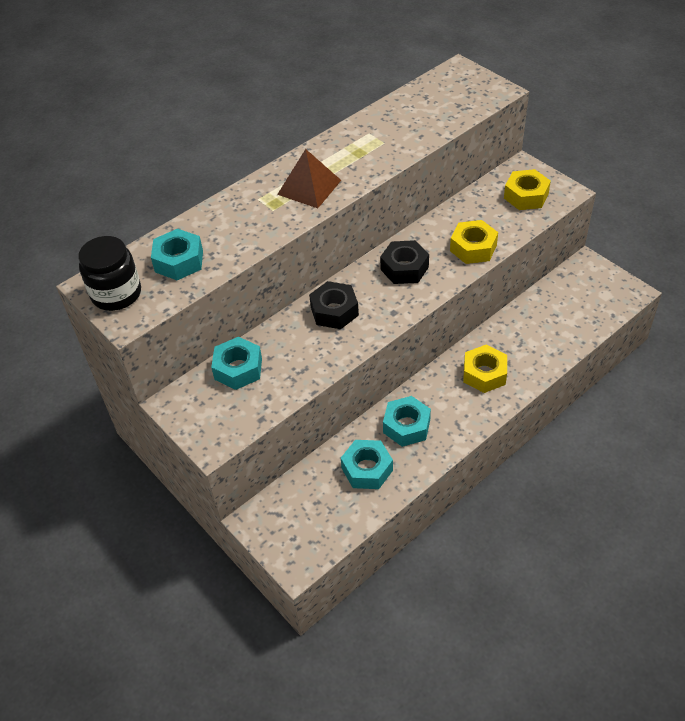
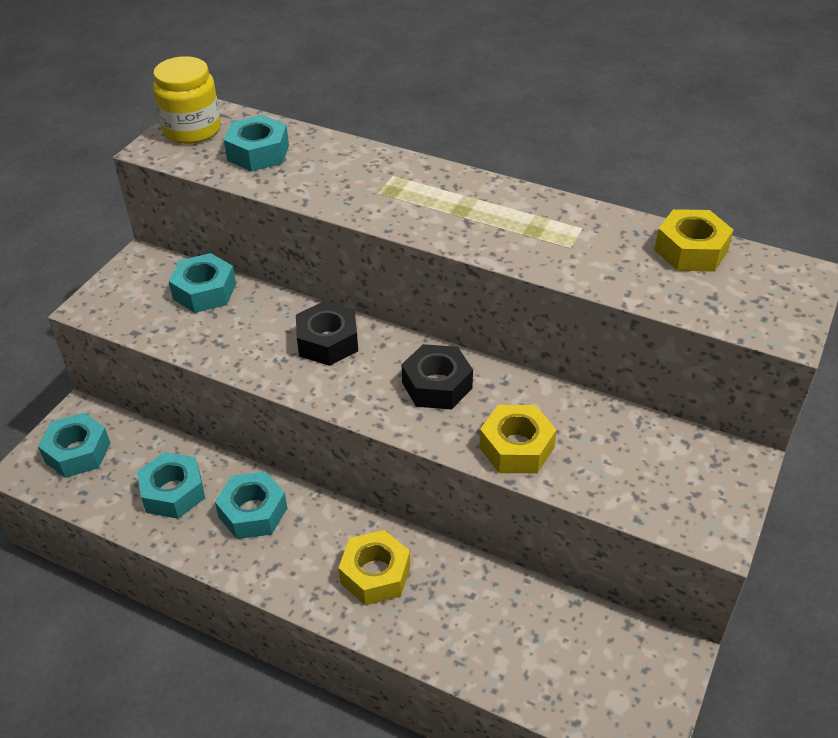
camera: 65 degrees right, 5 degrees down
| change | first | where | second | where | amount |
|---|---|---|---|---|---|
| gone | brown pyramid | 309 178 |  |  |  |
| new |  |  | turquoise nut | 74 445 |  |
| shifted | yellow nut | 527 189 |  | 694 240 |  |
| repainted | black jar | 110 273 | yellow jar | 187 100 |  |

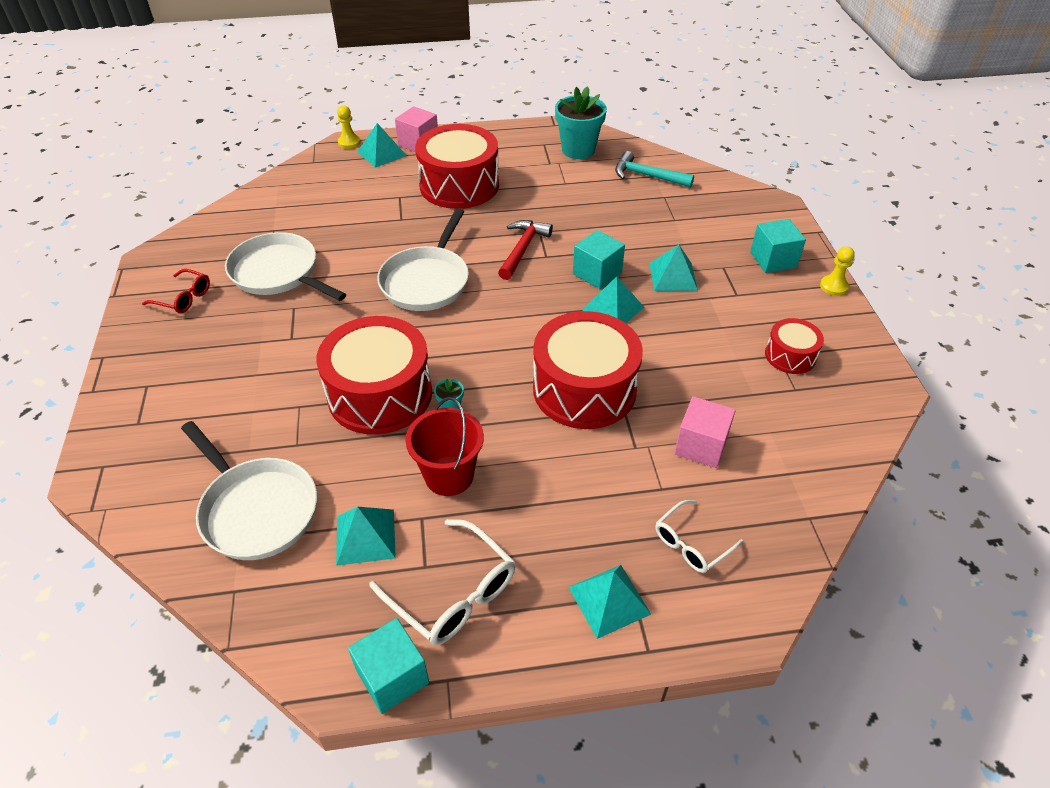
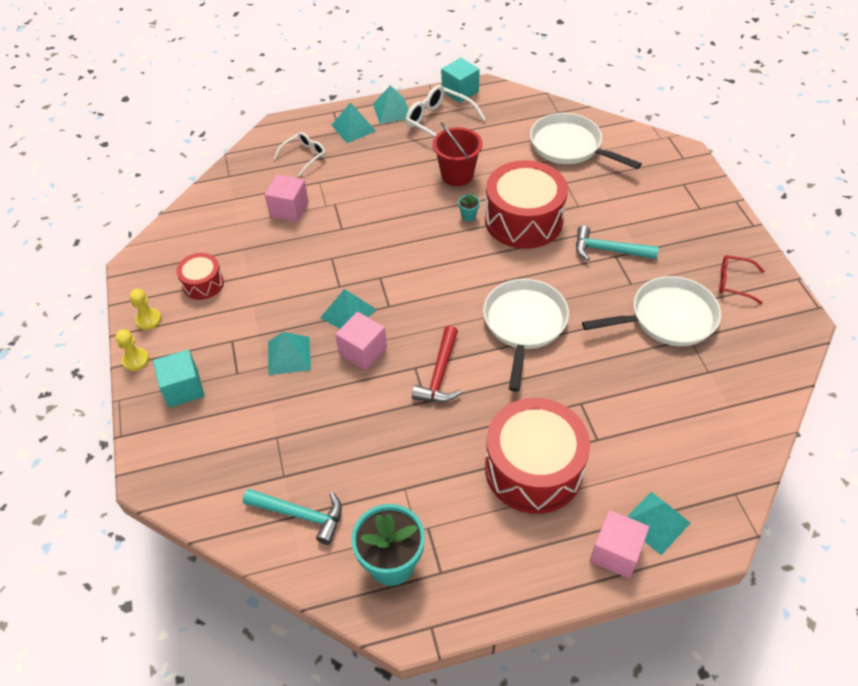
camera: 175 degrees right, 5 degrees up
| change | first | where | second | where | amount |
|---|---|---|---|---|---|
| gone | red drum | 588 370 |  |  |  |
| new |  |  | turquoise hammer | 617 243 |  |
| shifted | turquoise pyramid | 366 536 |  | 391 104 |  |
| shifted | yellow pawn | 349 127 |  | 145 309 |  |
| repainted | turquoise cube | 599 259 | pink cube | 361 341 |  |
| rotated | white pan | 285 266 |  | 651 311 | 45 degrees counterclockwise |

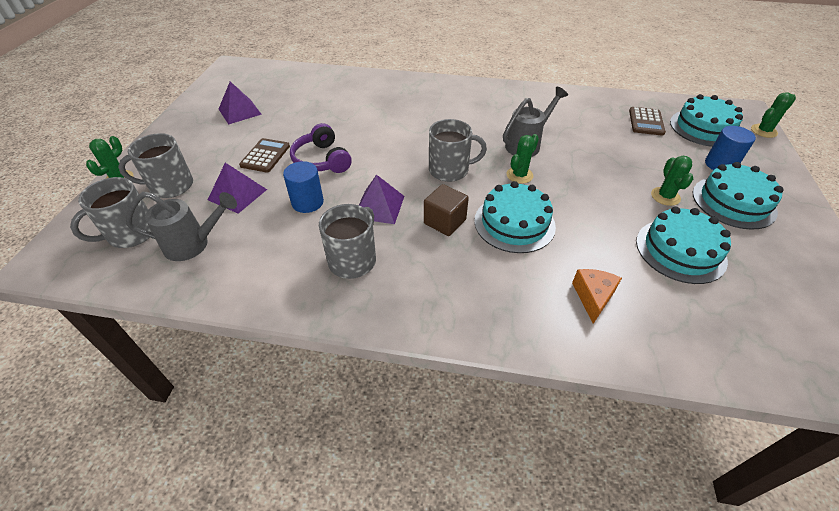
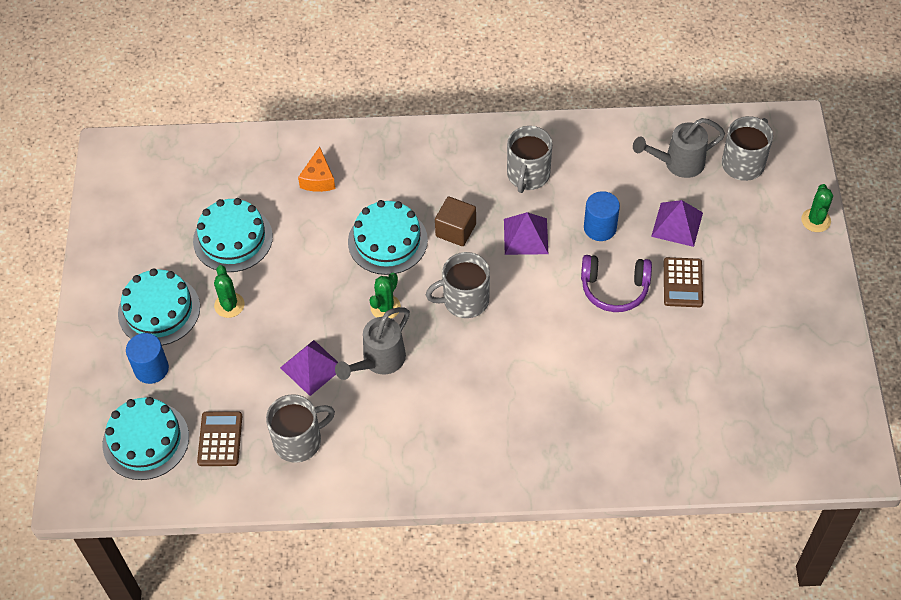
camera: 170 degrees right, 10 degrees up
| change | first | where | second | where | amount |
|---|---|---|---|---|---|
| gone | green cactus | 773 115 |  |  |  |
| shifted | grey mug | 155 165 |  | 300 428 |  |
| shifted | purple pyramid | 240 103 |  | 309 368 |  |
| rotated | purple headphones | 321 148 |  | 616 283 | 135 degrees clockwise |

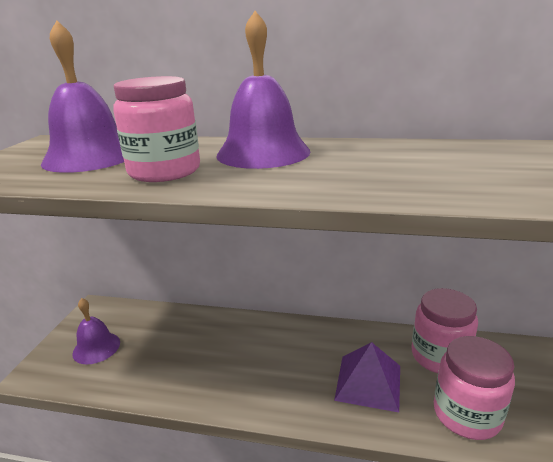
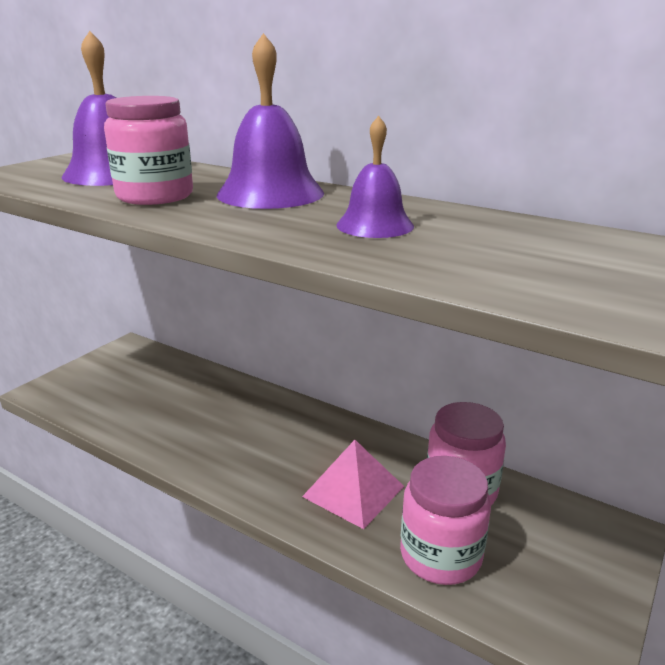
camera: 20 degrees right, 0 degrees up
| change | first | where | second | where | amount |
|---|---|---|---|---|---|
| shifted | purple bell | 96 331 |  | 375 177 |  |
| repainted | purple pyramid | 367 377 | pink pyramid | 353 484 |  |

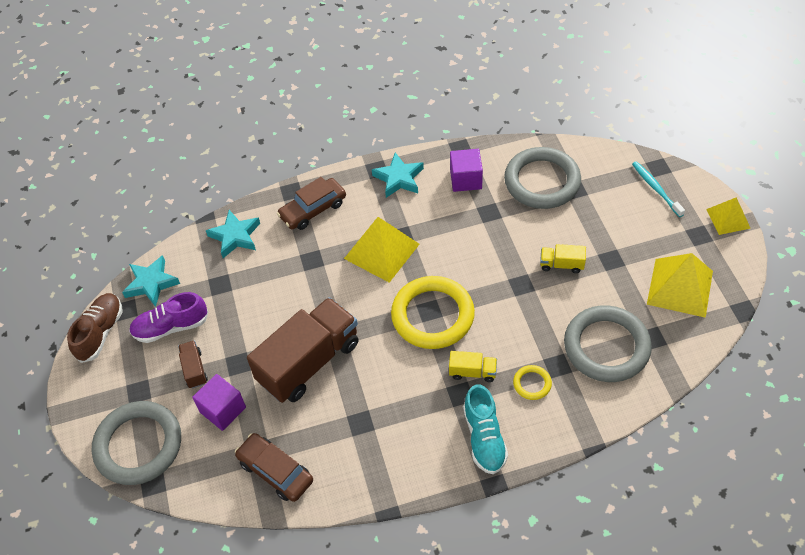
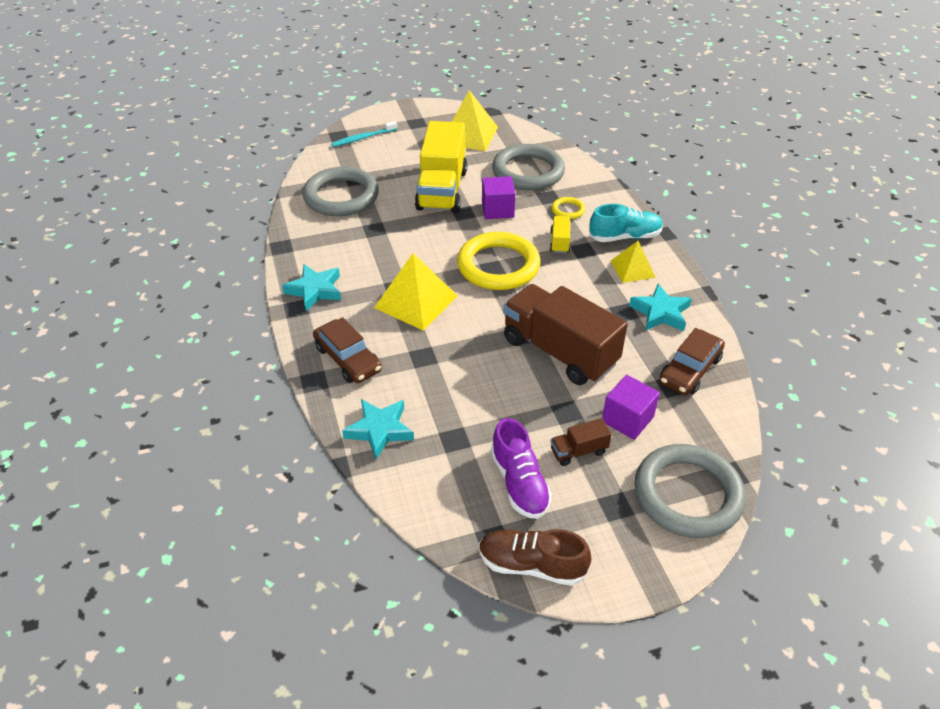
camera: 95 degrees left, 10 degrees down
| change | first | where | second | where | amount |
|---|---|---|---|---|---|
| shifted | turquoise star | 151 281 |  | 660 307 |  |
| shifted | purple cube | 466 170 |  | 499 197 |  |
| shifted | yellow pyramid | 728 216 |  | 633 262 |  |
| scaled | yellow truck | 563 258 |  | 441 167 | x2.34 |

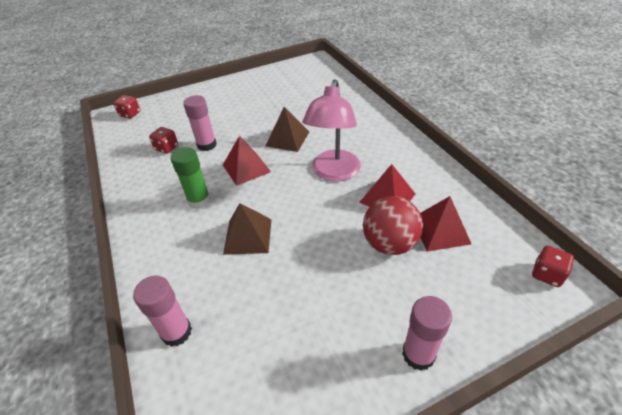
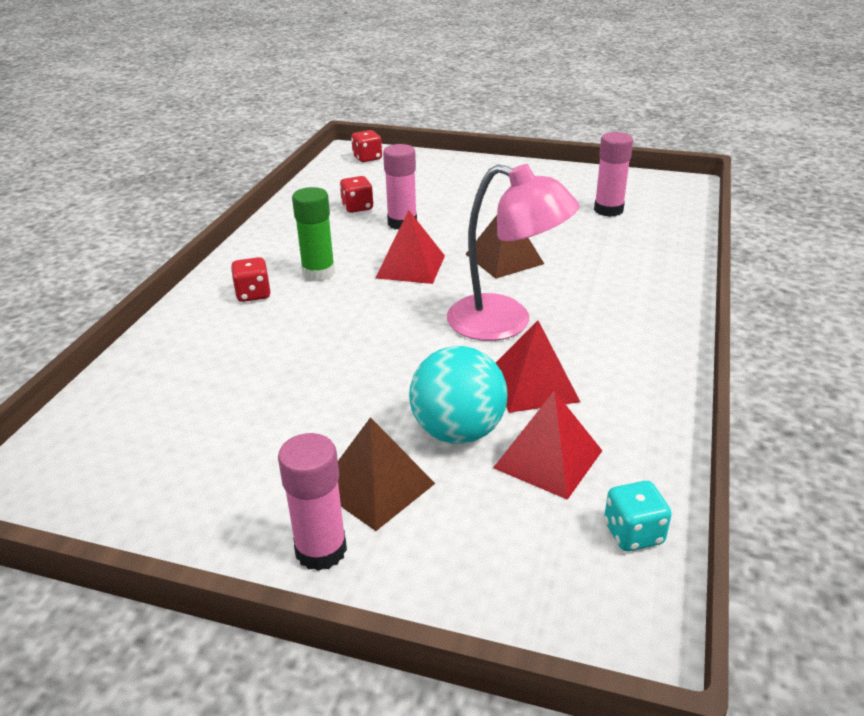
camera: 40 degrees right, 10 degrees down
| change | first | where | second | where | amount |
|---|---|---|---|---|---|
| new |  |  | turquoise dice | 638 516 |  |
| shifted | pink glue stick | 162 311 |  | 613 174 |  |
| shifted | brown pyramid | 247 229 |  | 386 474 |  |
| shifted | red dice | 553 266 |  | 251 279 |  |
| repainted | red ball | 393 225 | turquoise ball | 458 395 |  |
| rotated | pink lamp | 332 130 |  | 513 252 | 120 degrees counterclockwise |

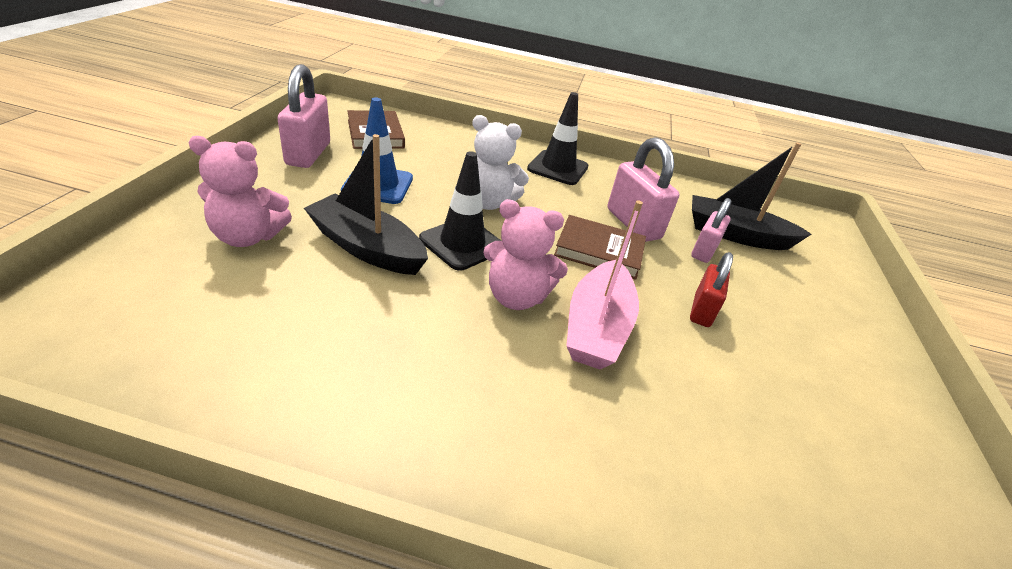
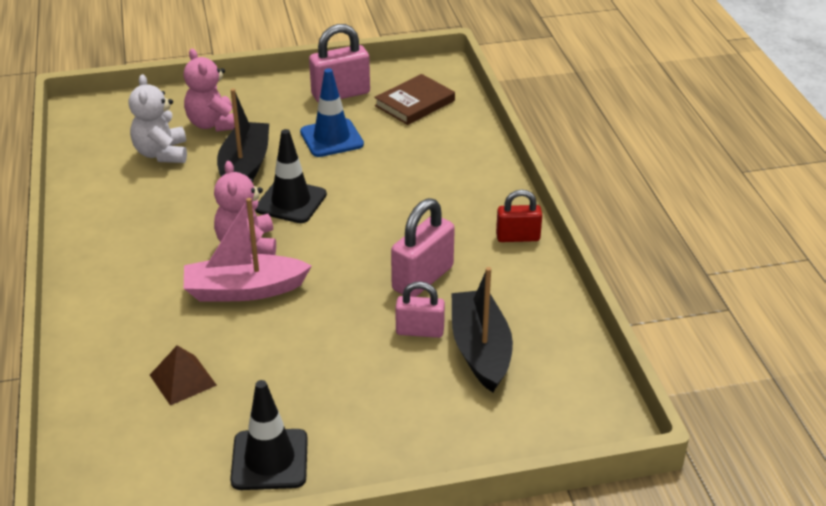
camera: 70 degrees right, 0 degrees up
| change | first | where | second | where | amount |
|---|---|---|---|---|---|
| gone | brown book | 600 247 |  |  |  |
| new |  |  | brown pyramid | 183 375 |  |
| shifted | white teddy bear | 500 162 |  | 158 118 |  |
| shifted | black traffic cone | 558 138 |  | 269 435 |  |
| shifted | red padlock | 711 289 |  | 519 216 |  |

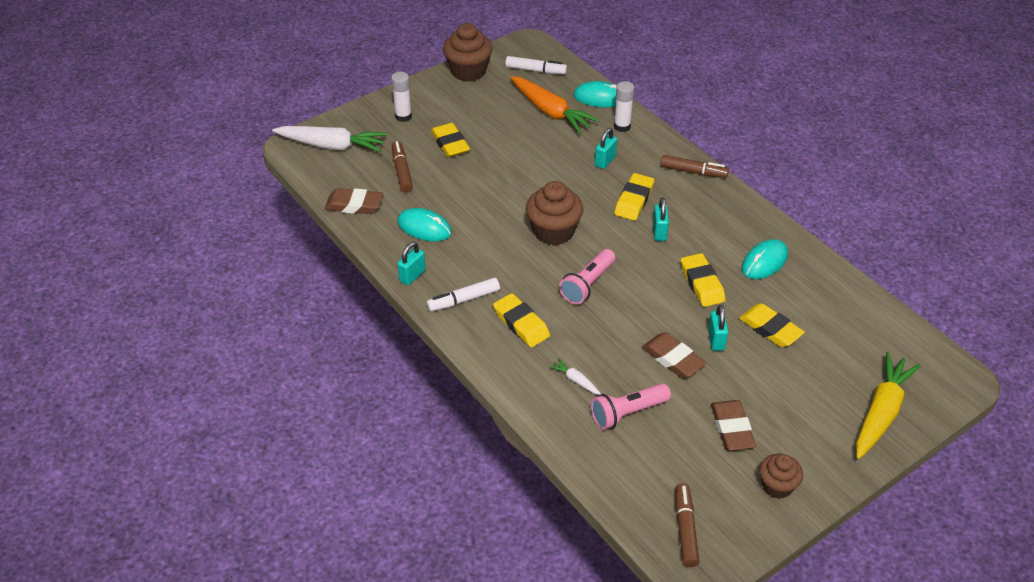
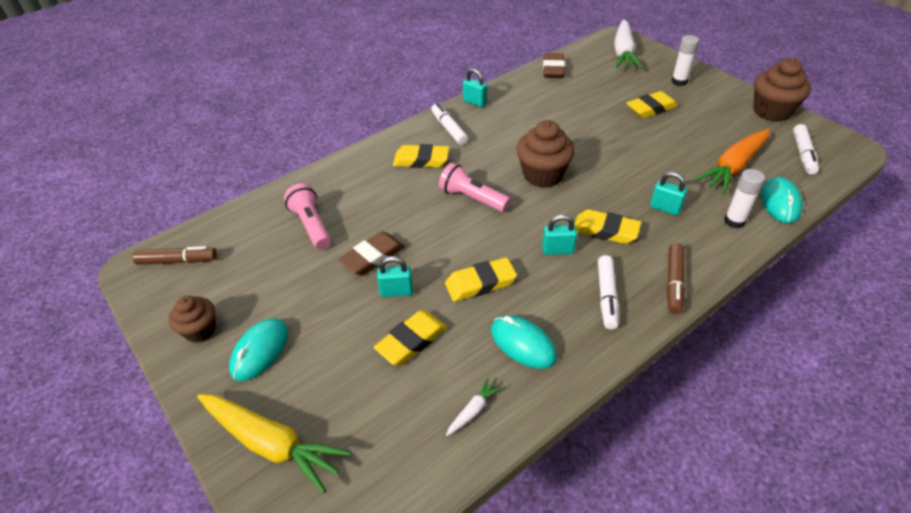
camera: 90 degrees right, 0 degrees up
| change | first | where | second | where | amount |
|---|---|---|---|---|---|
| gone | brown marker | 402 166 |  |  |  |
| gone | brown eraser | 733 425 |  |  |  |
| new |  |  | white marker | 608 292 |  |
| shifted | turquoise mouse | 424 224 |  | 258 349 |  |
| shifted | white carrot | 575 376 |  | 474 407 |  |
| rotated | yellow eraser | 521 320 |  | 421 156 | 45 degrees clockwise |

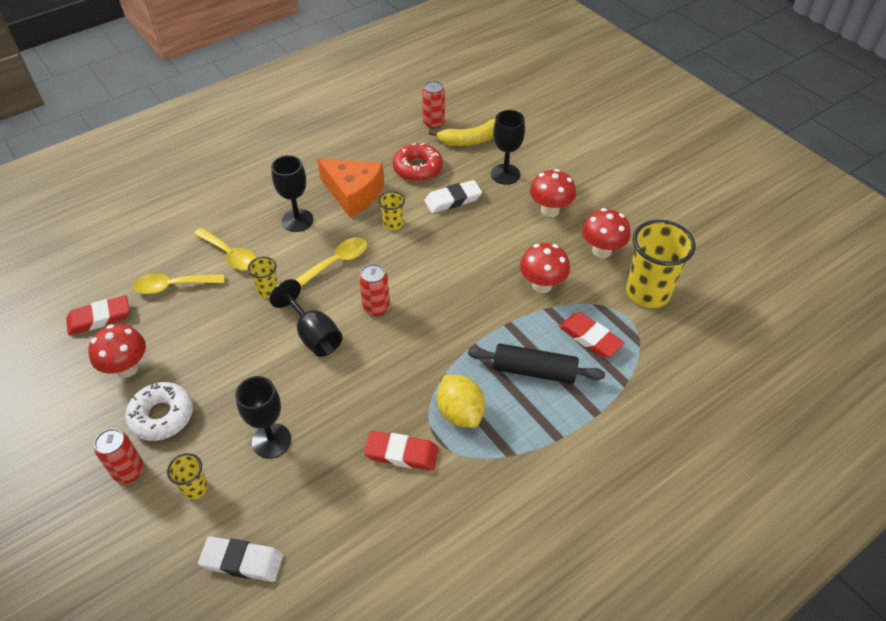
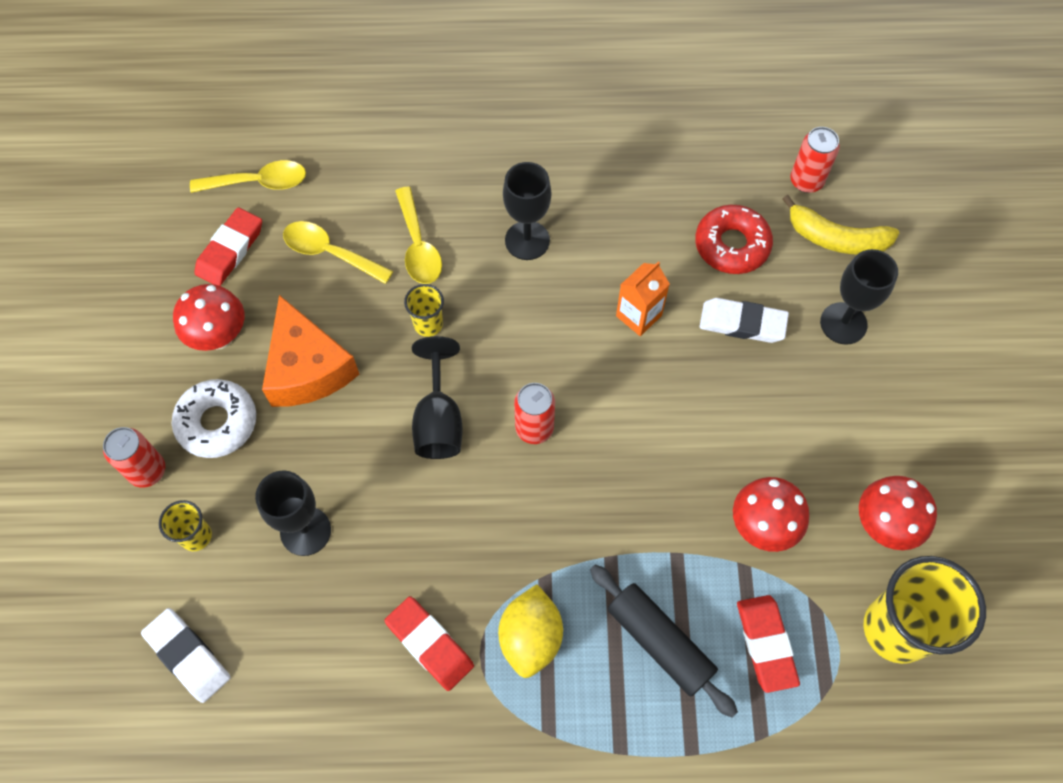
camera: 35 degrees right, 15 degrees up
| change | first | where | second | where | amount |
|---|---|---|---|---|---|
| gone | red mushroom | 553 193 |  |  |  |
| shifted | yellow spoon | 331 261 |  | 248 176 |  |
| shifted | orange cheese | 350 187 |  | 310 351 |  |
| swapped | yellow cup | 391 210 | orange carton | 643 298 |  |
| rotated | red eraser | 98 315 |  | 228 247 | 75 degrees counterclockwise |

